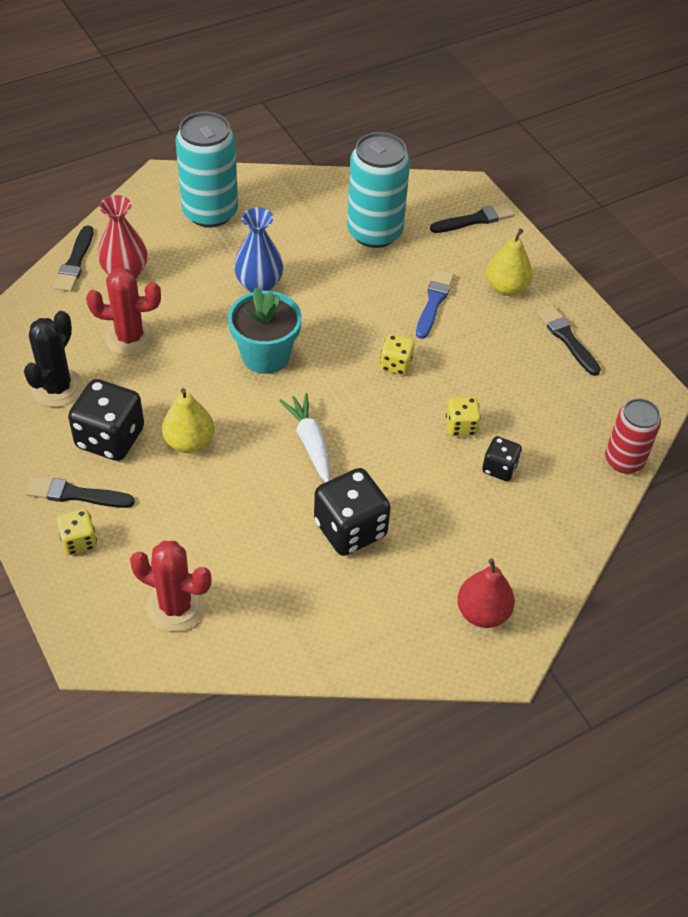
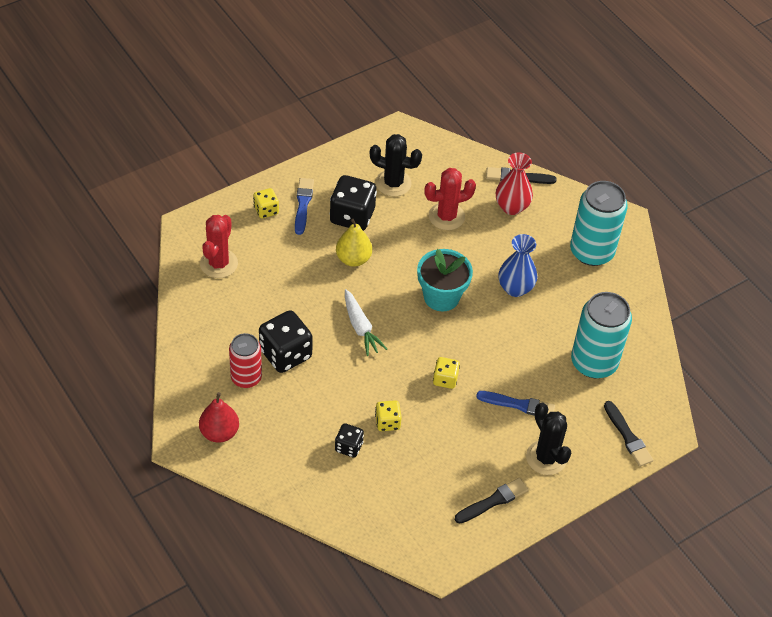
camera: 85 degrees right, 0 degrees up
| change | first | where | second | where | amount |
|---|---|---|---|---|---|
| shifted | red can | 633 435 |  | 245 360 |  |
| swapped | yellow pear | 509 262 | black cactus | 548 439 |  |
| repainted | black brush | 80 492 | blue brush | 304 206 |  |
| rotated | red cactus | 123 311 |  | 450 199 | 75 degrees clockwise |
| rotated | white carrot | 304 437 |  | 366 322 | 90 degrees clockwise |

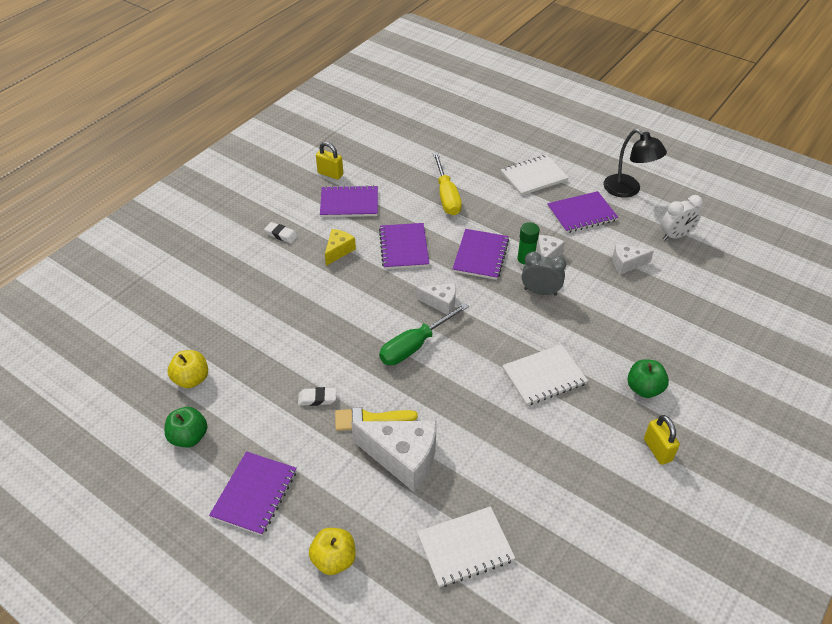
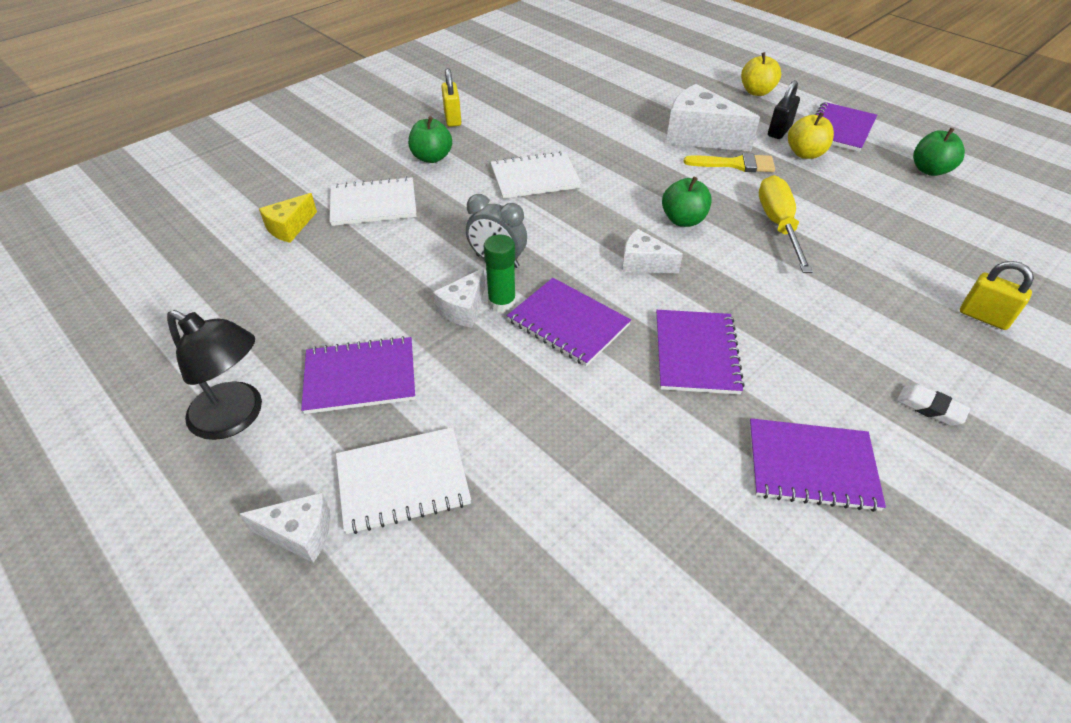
camera: 170 degrees left, 0 degrees up
| change | first | where | second | where | amount |
|---|---|---|---|---|---|
| gone | white eraser | 317 396 |  |  |  |
| gone | white clock | 682 217 |  |  |  |
| new |  |  | black padlock | 784 109 |  |
| shifted | yellow apple | 188 369 |  | 811 135 |  |
| shifted | yellow padlock | 329 161 |  | 997 295 |  |
| shifted | yellow cheese | 340 247 |  | 288 218 |  |
| shifted | white notebook | 466 546 |  | 373 201 |  |
| shifted | yellow screwdriver | 447 184 |  | 786 224 |  |
| shifted | white cheese | 633 259 |  | 284 527 |  |
| swapped | green screwdriver | 424 334 | green apple | 687 202 |  |
| rotated | purple notebook | 481 254 |  | 569 322 | 75 degrees counterclockwise |
| rotated | black lamp | 635 163 |  | 214 375 | 150 degrees clockwise |

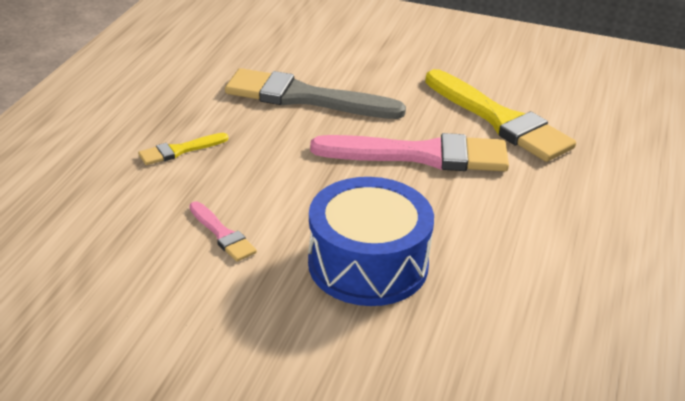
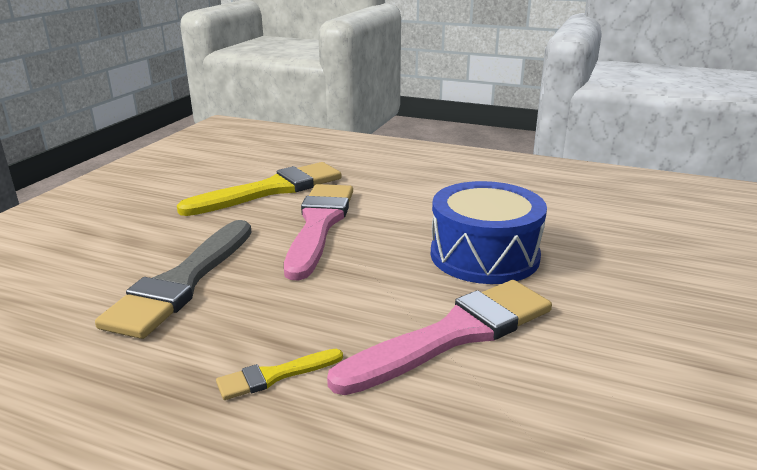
camera: 85 degrees left, 10 degrees down
| change | first | where | second | where | amount |
|---|---|---|---|---|---|
| rotated | yellow brush | 183 149 |  | 279 374 | 90 degrees clockwise |
| scaled | pink brush | 223 231 |  | 439 337 | x2.15 |

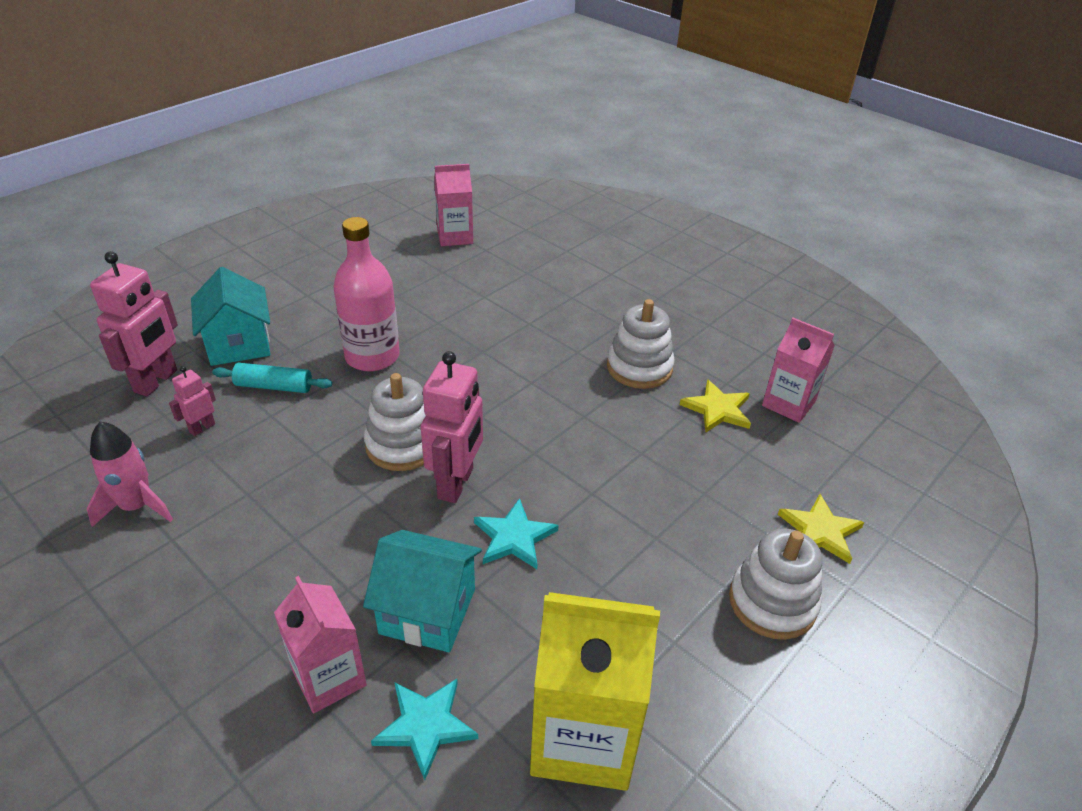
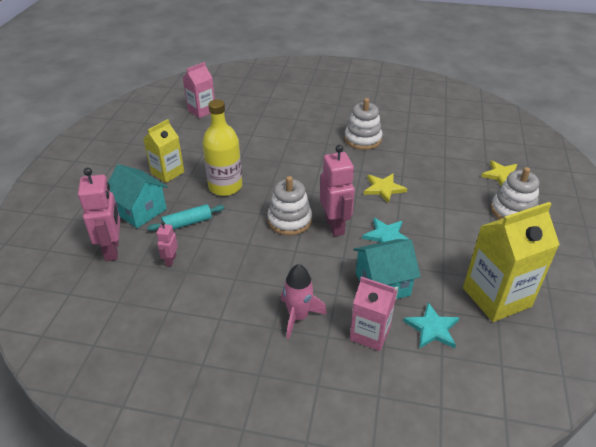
camera: 30 degrees left, 0 degrees up
| change | first | where | second | where | amount |
|---|---|---|---|---|---|
| gone | pink carton | 798 370 |  |  |  |
| new |  |  | yellow carton | 163 151 |  |
| shifted | pink rocket | 130 474 |  | 304 301 |  |
| shifted | yellow star | 715 406 |  | 385 189 |  |
| repainted | pink bottle | 366 294 | yellow bottle | 222 147 |  |

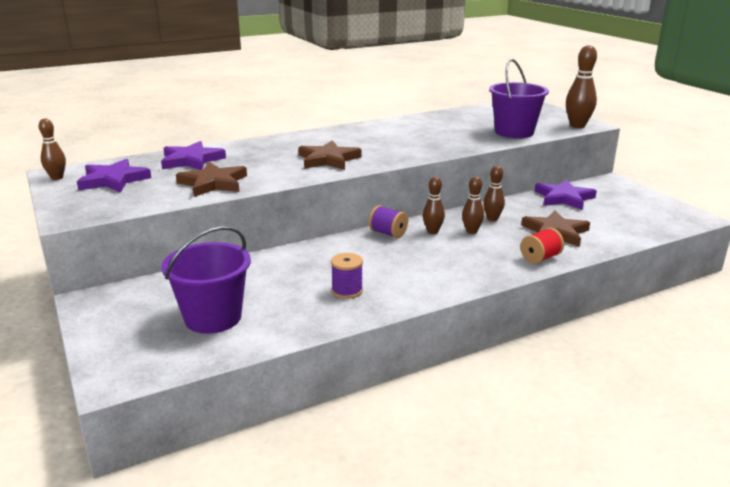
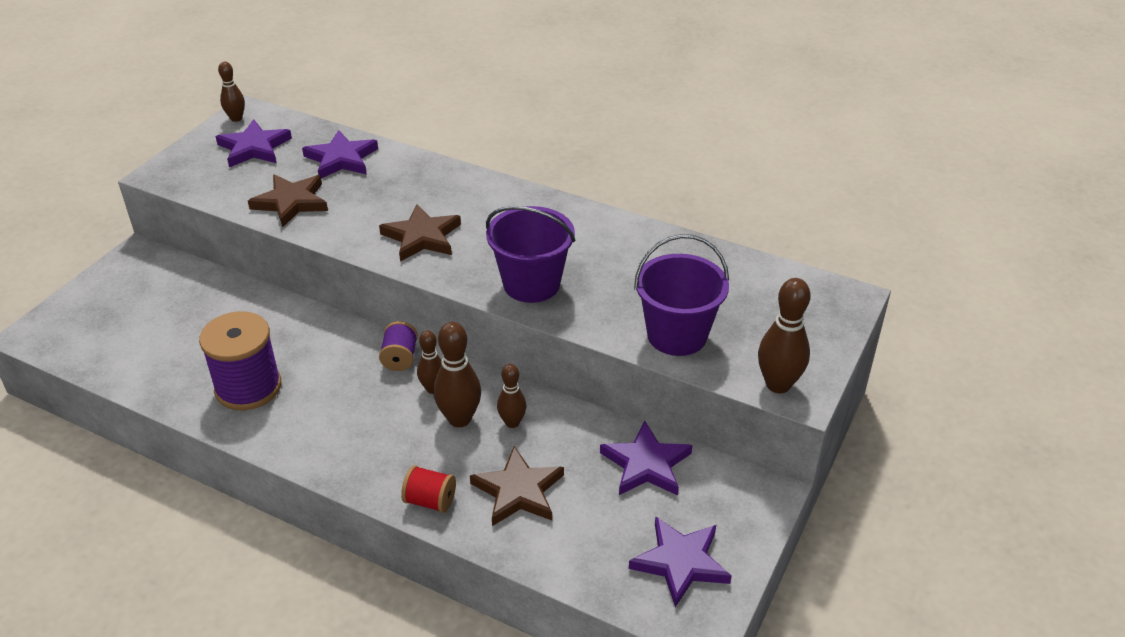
camera: 55 degrees right, 15 degrees up
| change | first | where | second | where | amount |
|---|---|---|---|---|---|
| new |  |  | purple star | 680 561 |  |
| shifted | purple bucket | 206 280 |  | 530 254 |  |
| scaled | purple spool | 347 276 |  | 240 360 | x1.90 |
| scaled | brown bowling pin | 473 205 |  | 457 374 | x1.61 |

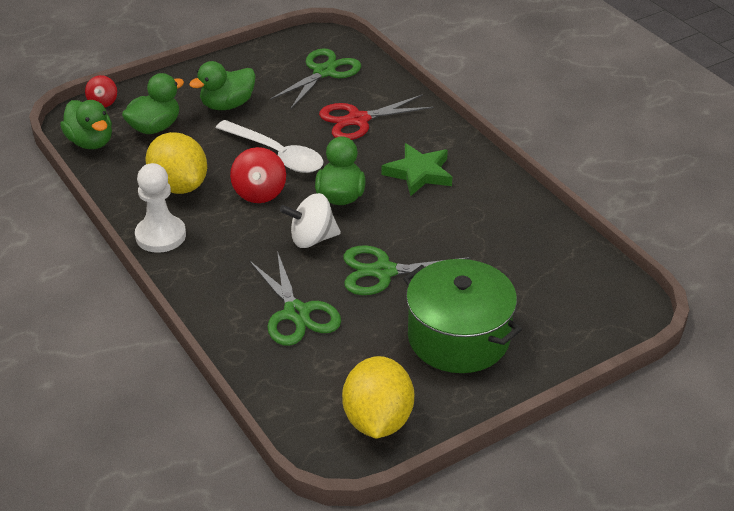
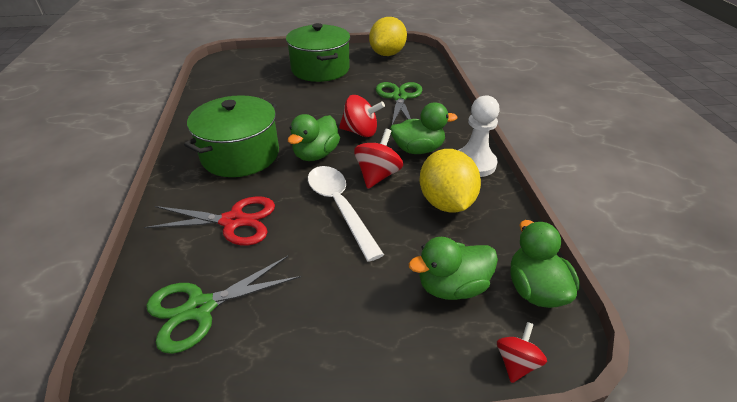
camera: 155 degrees left, 0 degrees up
| change | first | where | second | where | amount |
|---|---|---|---|---|---|
| gone | green scissors | 407 270 |  |  |  |
| shifted | green duck | 222 85 |  | 423 128 |  |
| swapped | green star | 416 169 | green pot | 231 136 |  |
| repainted | white spinning top | 310 220 | red spinning top | 362 116 |  |

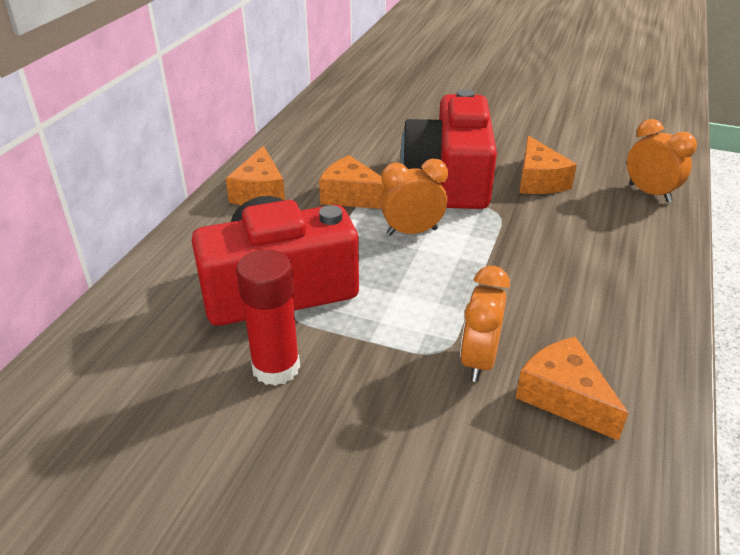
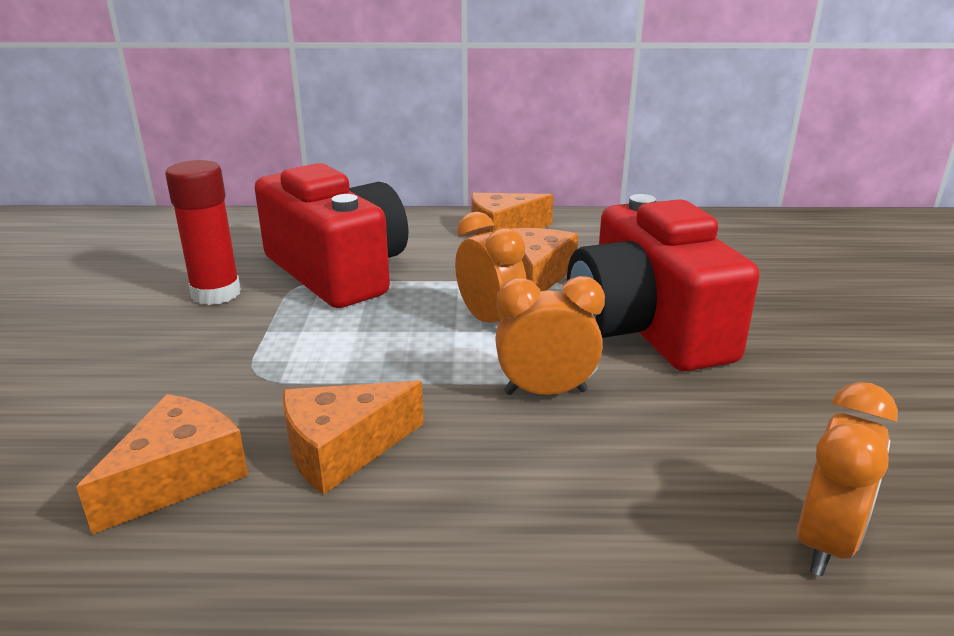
camera: 70 degrees right, 10 degrees down
| change | first | where | second | where | amount |
|---|---|---|---|---|---|
| shifted | orange clock | 485 324 |  | 550 335 |  |
| shifted | orange cheese | 548 164 |  | 353 437 |  |
| rotated | red camera | 449 149 |  | 663 282 | 90 degrees counterclockwise |

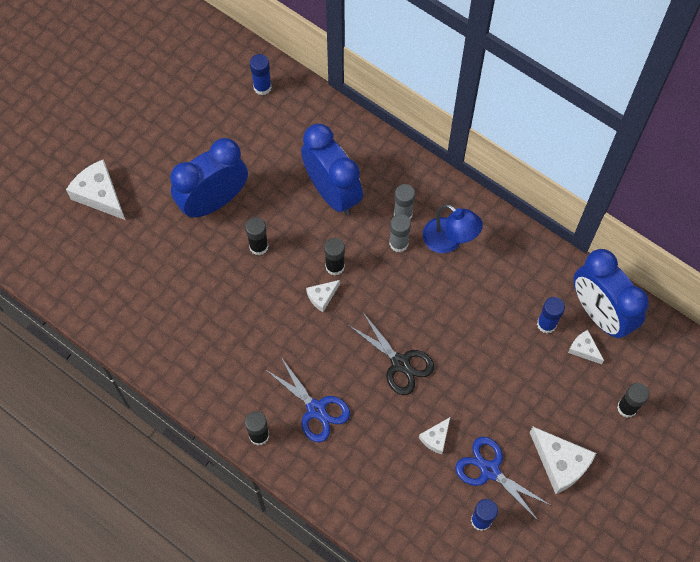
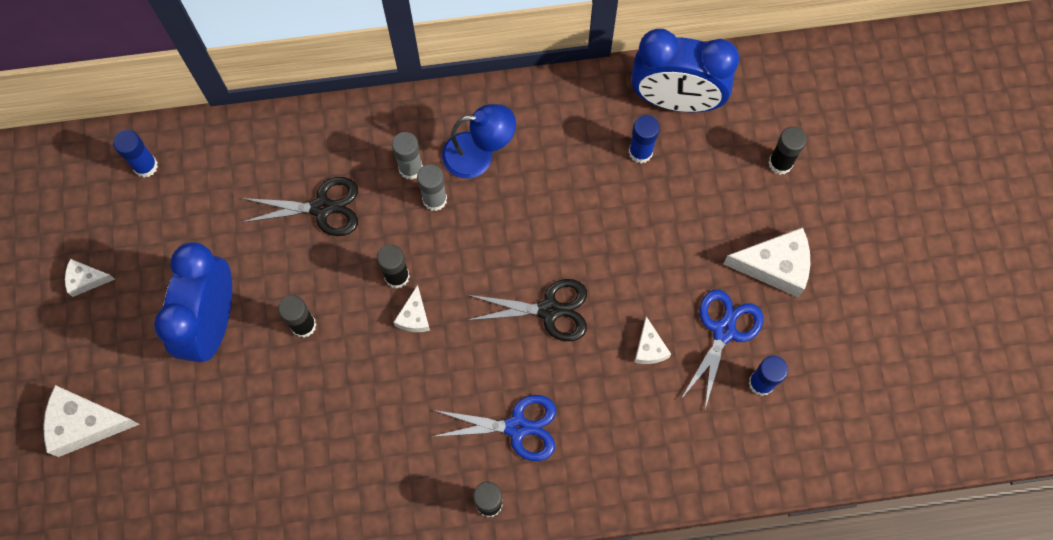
camera: 45 degrees left, 5 degrees up
| change | first | where | second | where | amount |
|---|---|---|---|---|---|
| shifted | white cheese | 586 347 |  | 90 278 |  |
| swapped | blue clock | 332 169 | black scissors | 299 206 |  |
| rotated | blue scissors | 502 478 |  | 722 349 | 120 degrees clockwise |

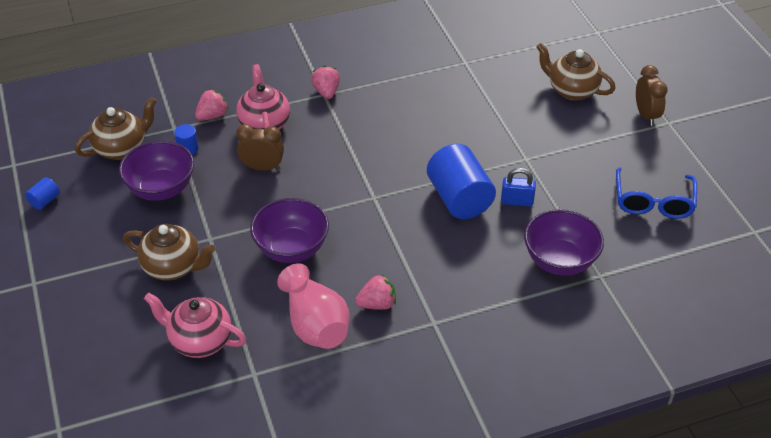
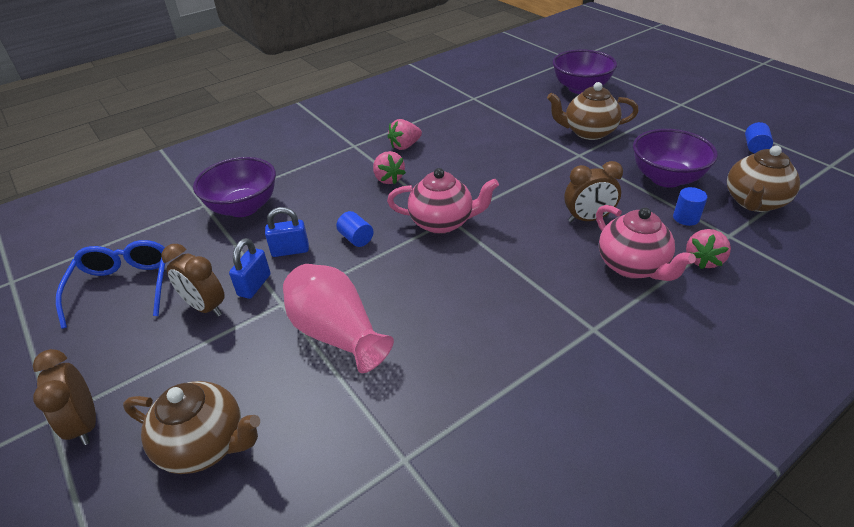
camera: 165 degrees right, 5 degrees down
| change | first | where | second | where | amount |
|---|---|---|---|---|---|
| new |  |  | brown clock | 193 280 |  |
| new |  |  | blue padlock | 250 268 |  |
| shifted | pink teapot | 195 325 |  | 443 201 |  |
| shifted | purple bowl | 289 230 |  | 585 72 |  |
| shifted | pink vase | 313 306 |  | 338 318 |  |
| shifted | pink strawberry | 325 82 |  | 389 167 |  |
| scaled | blue cylinder | 461 181 |  | 355 229 | x0.44 |

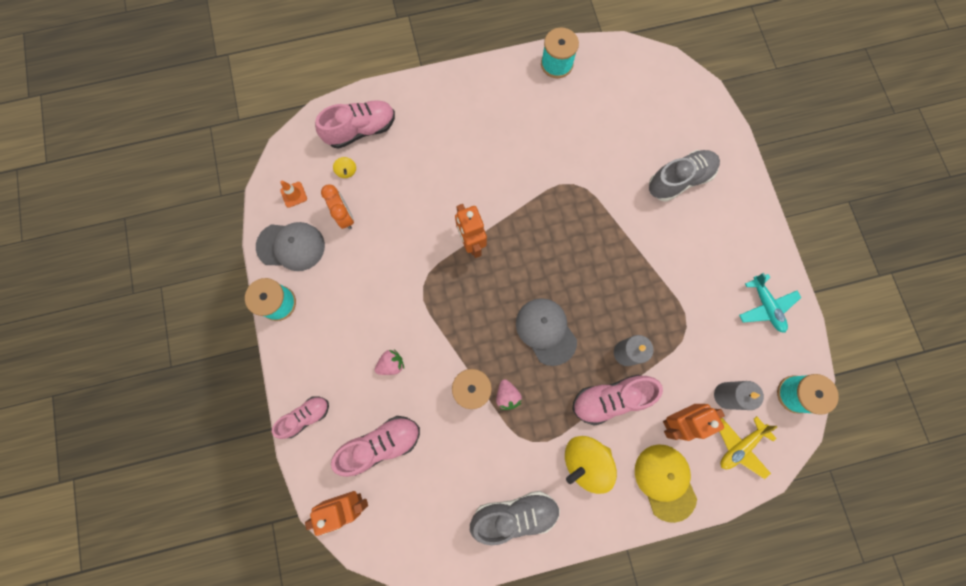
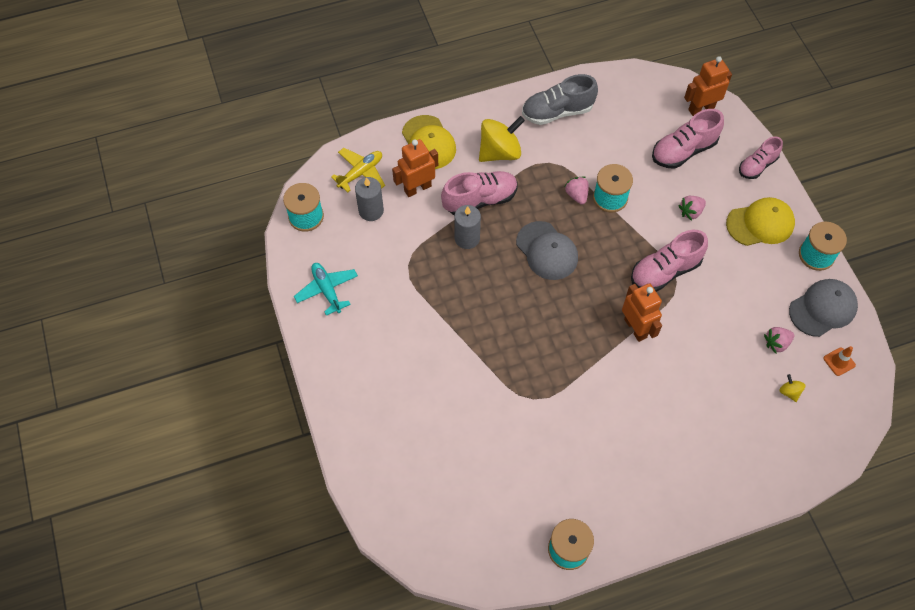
camera: 175 degrees right, 15 degrees down
| change | first | where | second | where | amount |
|---|---|---|---|---|---|
| gone | grey shoe | 684 176 |  |  |  |
| new |  |  | yellow cap | 760 221 |  |
| shifted | pink shoe | 355 124 |  | 669 261 |  |
| swapped | orange clock | 337 206 | pink strawberry | 779 340 |  |
| rotated | grey cap | 290 246 |  | 823 308 | 150 degrees clockwise |

